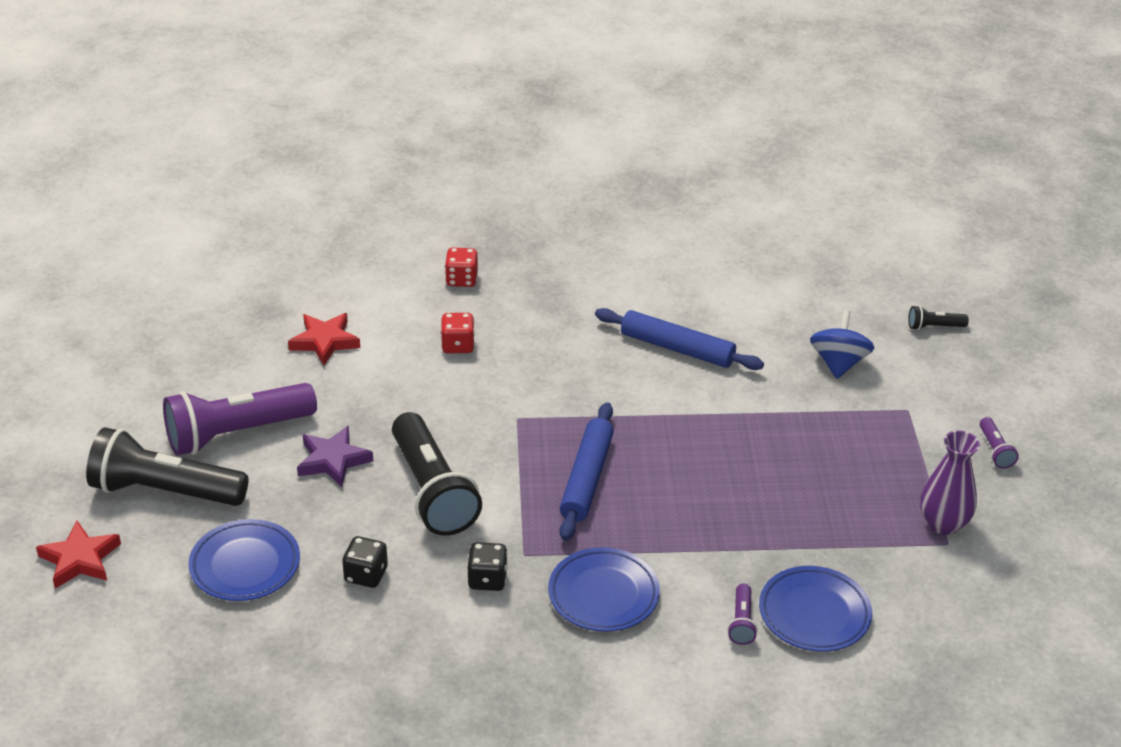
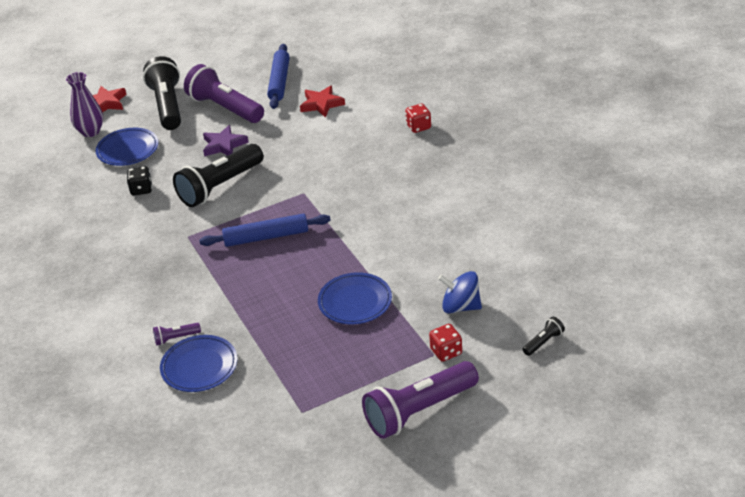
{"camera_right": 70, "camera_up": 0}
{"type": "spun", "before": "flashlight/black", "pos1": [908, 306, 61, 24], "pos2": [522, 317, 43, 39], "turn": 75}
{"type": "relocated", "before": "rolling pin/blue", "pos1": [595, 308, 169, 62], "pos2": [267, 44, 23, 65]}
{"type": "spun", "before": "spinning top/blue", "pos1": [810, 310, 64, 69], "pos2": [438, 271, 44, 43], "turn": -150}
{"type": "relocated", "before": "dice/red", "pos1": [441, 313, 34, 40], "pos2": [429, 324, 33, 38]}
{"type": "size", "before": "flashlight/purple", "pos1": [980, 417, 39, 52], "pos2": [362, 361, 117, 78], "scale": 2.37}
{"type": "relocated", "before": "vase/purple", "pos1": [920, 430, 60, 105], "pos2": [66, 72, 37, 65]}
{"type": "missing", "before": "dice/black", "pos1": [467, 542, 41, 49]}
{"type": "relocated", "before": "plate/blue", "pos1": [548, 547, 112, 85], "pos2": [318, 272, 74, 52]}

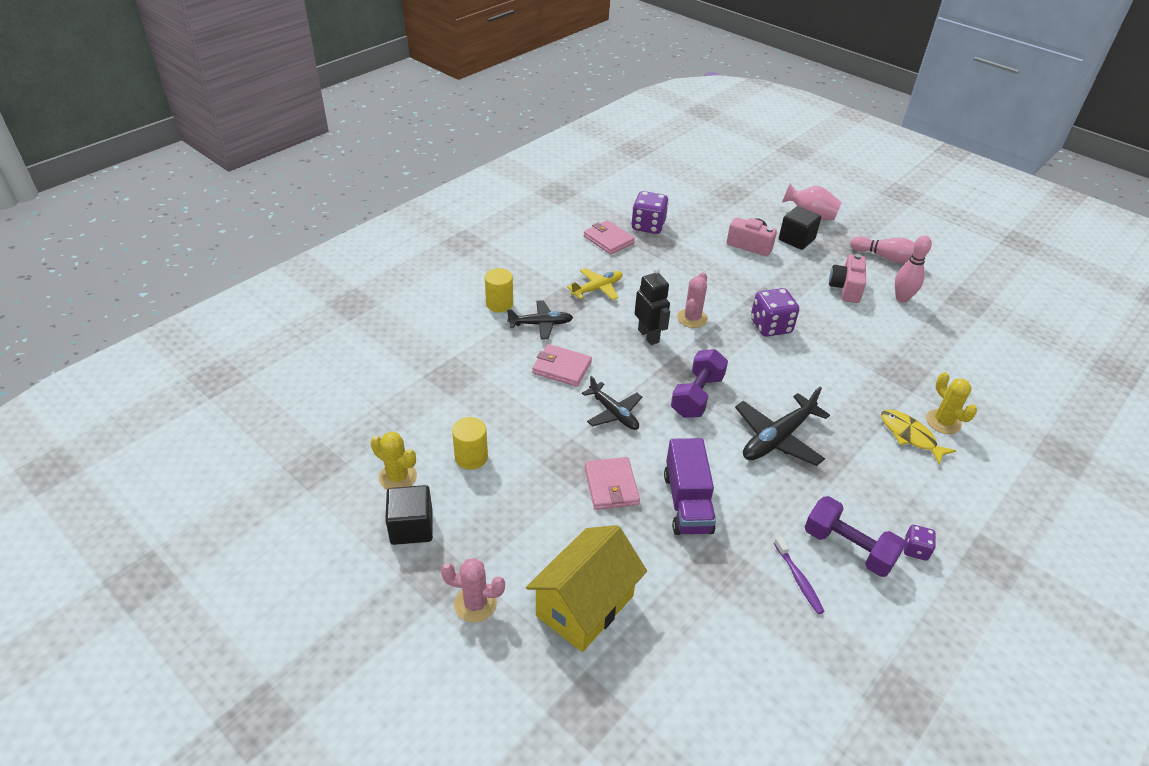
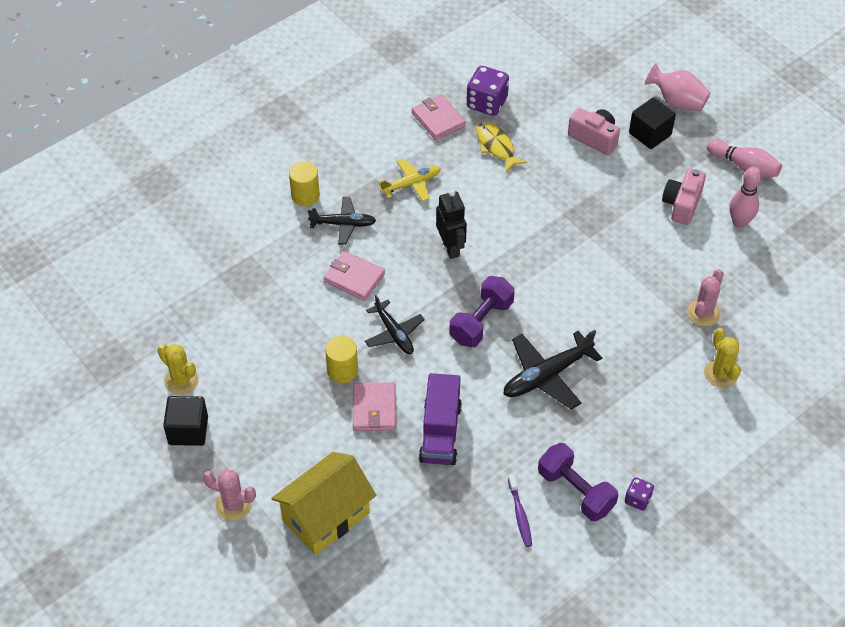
{"camera_right": 10, "camera_up": 10}
{"type": "relocated", "before": "cactus/pink", "pos1": [677, 272, 31, 56], "pos2": [687, 269, 37, 57]}
{"type": "missing", "before": "dice/purple", "pos1": [751, 288, 48, 49]}
{"type": "relocated", "before": "fish/yellow", "pos1": [881, 409, 75, 55], "pos2": [476, 122, 51, 50]}
{"type": "relocated", "before": "cylinder/yellow", "pos1": [452, 417, 36, 53], "pos2": [325, 336, 33, 47]}

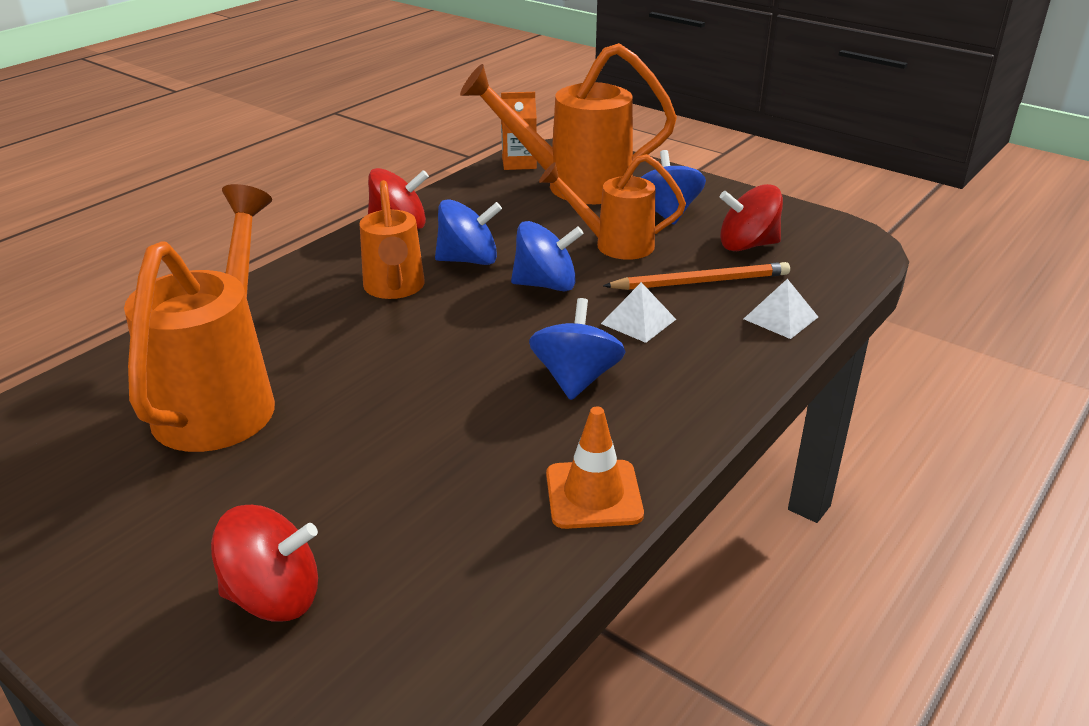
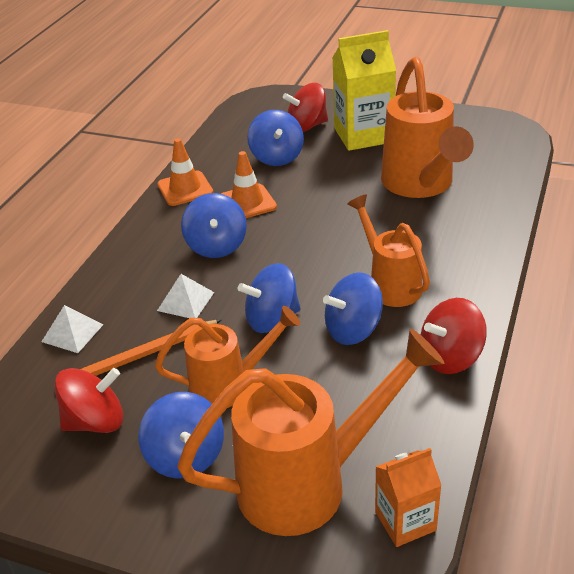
{"camera_right": 165, "camera_up": 5}
{"type": "appeared", "after": "carton/yellow", "pos2": [332, 30, 64, 121]}
{"type": "appeared", "after": "spinning top/blue", "pos2": [247, 110, 57, 56]}
{"type": "appeared", "after": "traffic cone/orange", "pos2": [221, 151, 56, 67]}

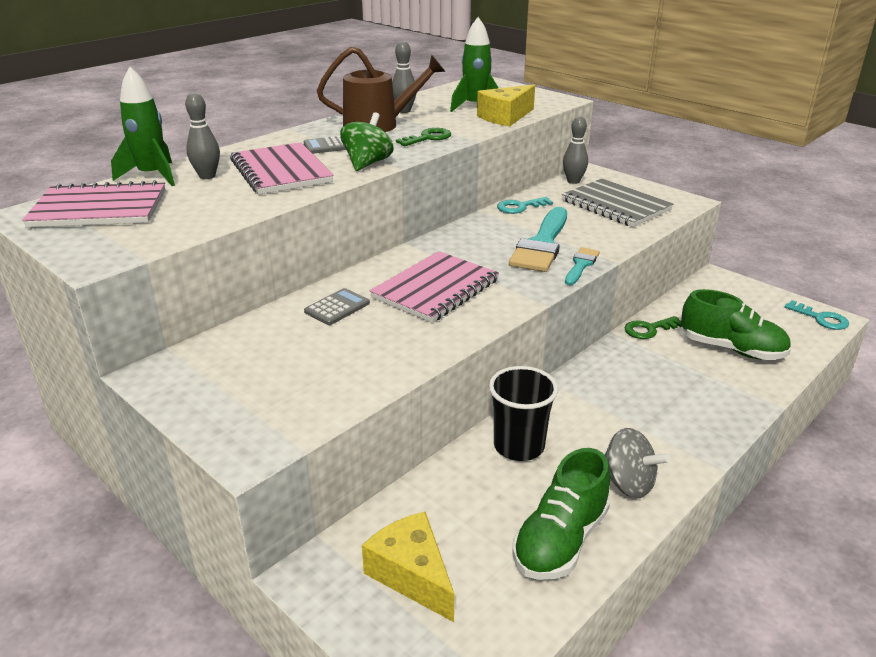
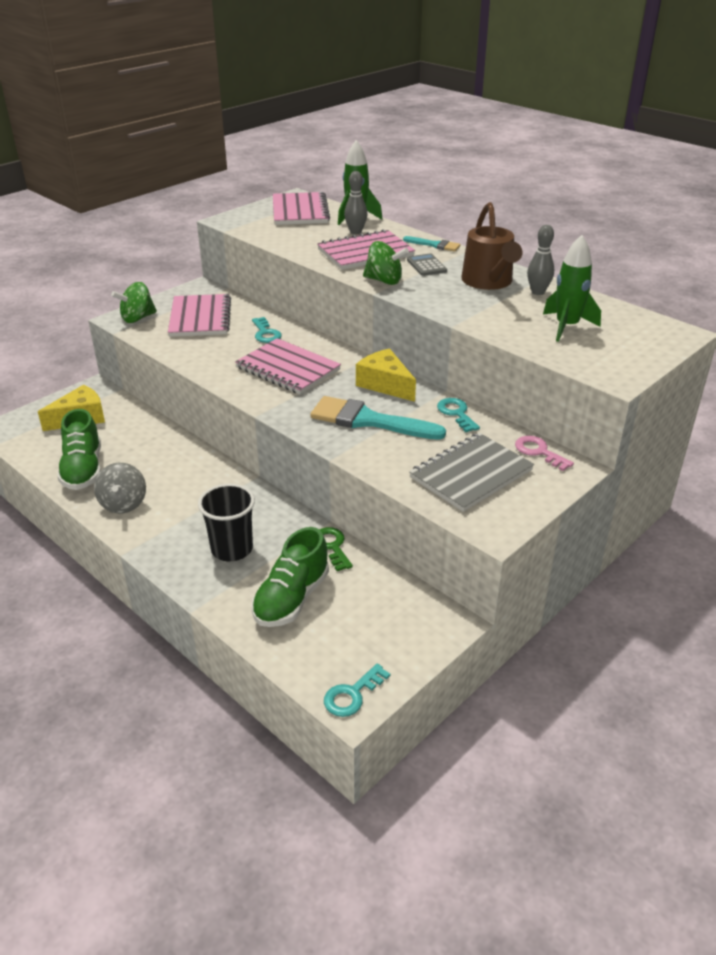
{"camera_right": 90, "camera_up": 5}
{"type": "relocated", "before": "cheese/yellow", "pos1": [477, 85, 58, 42], "pos2": [356, 349, 60, 53]}
{"type": "exchanged", "before": "bowling pin/grey", "after": "key/pink", "pos1": [563, 117, 25, 67], "pos2": [515, 436, 59, 35]}
{"type": "missing", "before": "key/green", "pos1": [396, 128, 55, 18]}
{"type": "relocated", "before": "brush/turquoise", "pos1": [565, 247, 35, 38], "pos2": [403, 236, 58, 16]}
{"type": "exchanged", "before": "calculator/grey", "after": "key/turquoise", "pos1": [304, 288, 66, 37], "pos2": [252, 317, 29, 26]}
{"type": "relocated", "before": "cup/black", "pos1": [489, 366, 69, 95], "pos2": [198, 484, 57, 77]}
{"type": "spun", "before": "spinning top/grey", "pos1": [605, 428, 65, 70], "pos2": [94, 463, 52, 50], "turn": -45}
{"type": "spun", "before": "shoe/green", "pos1": [512, 448, 98, 132], "pos2": [57, 409, 44, 81], "turn": -135}
{"type": "appeared", "after": "spinning top/green", "pos2": [111, 282, 46, 41]}
{"type": "appeared", "after": "notebook/pink", "pos2": [168, 294, 63, 43]}

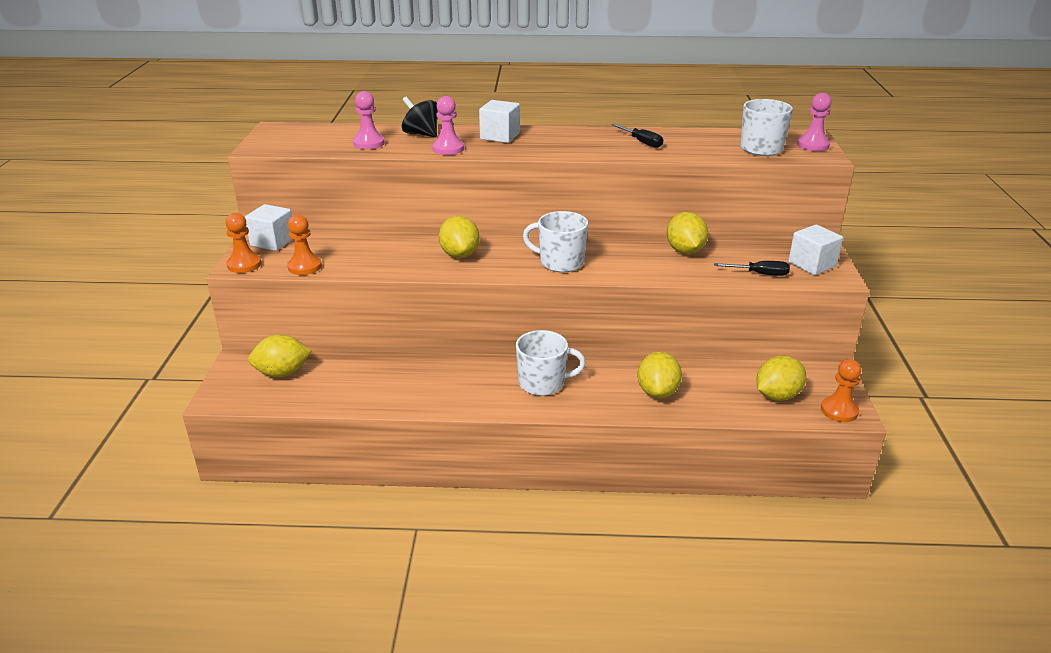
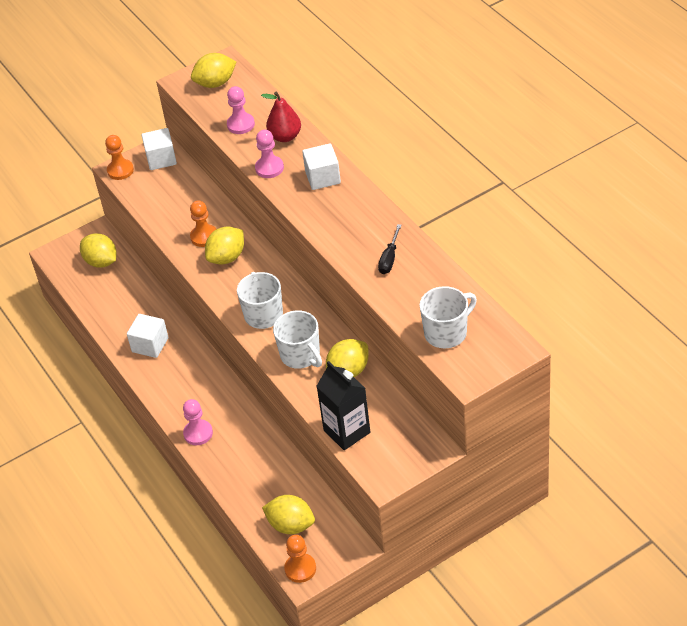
{"camera_right": 60, "camera_up": 15}
{"type": "relocated", "before": "pawn/pink", "pos1": [797, 93, 34, 58], "pos2": [183, 399, 30, 46]}
{"type": "exchanged", "before": "spinning top/black", "after": "pear/red", "pos1": [402, 96, 36, 41], "pos2": [261, 91, 40, 51]}
{"type": "relocated", "before": "pawn/orange", "pos1": [287, 215, 35, 60], "pos2": [190, 200, 26, 47]}
{"type": "relocated", "before": "cube/white", "pos1": [788, 225, 55, 50], "pos2": [127, 314, 41, 44]}
{"type": "exchanged", "before": "screwdriver/black", "after": "carton/black", "pos1": [714, 261, 76, 15], "pos2": [316, 361, 54, 89]}
{"type": "relocated", "before": "mug/white", "pos1": [516, 330, 70, 66], "pos2": [273, 310, 49, 59]}
{"type": "relocated", "before": "lemon/yellow", "pos1": [637, 351, 45, 47], "pos2": [191, 53, 45, 35]}

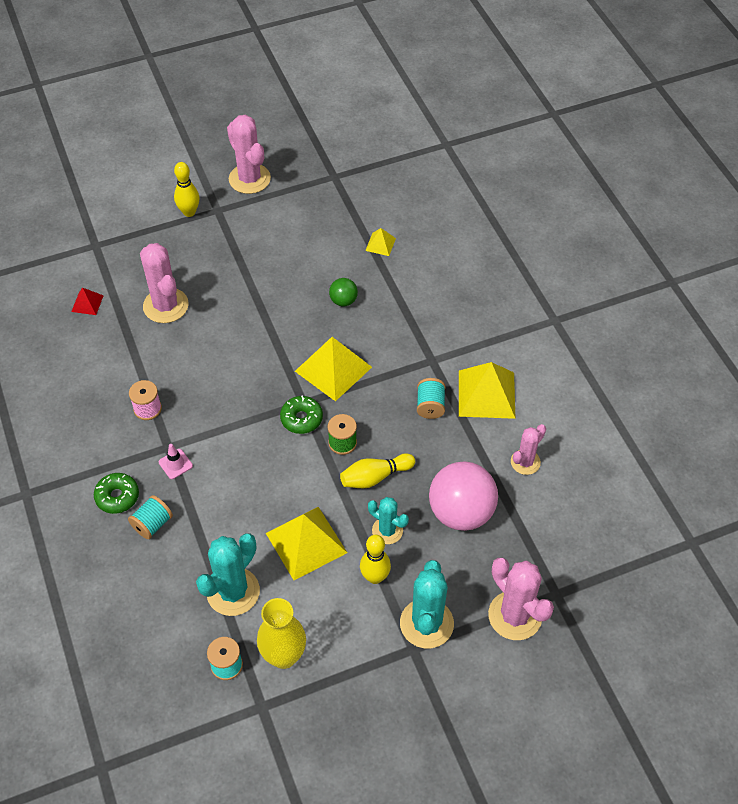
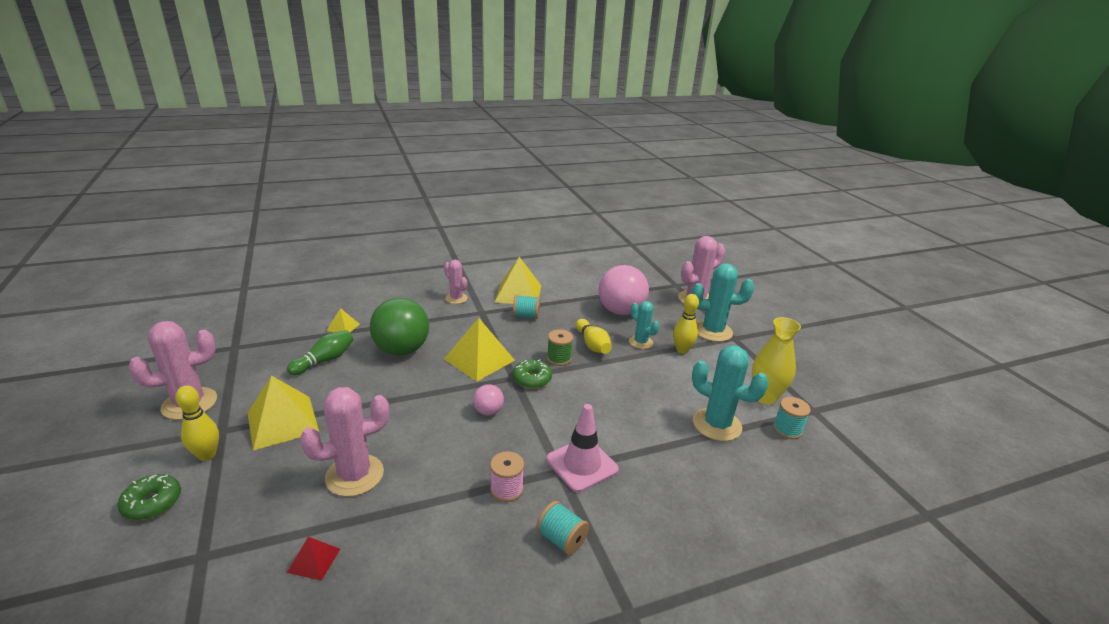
{"camera_right": -90, "camera_up": -25}
{"type": "size", "before": "ball/green", "pos1": [329, 278, 29, 28], "pos2": [370, 298, 59, 57], "scale": 2.11}
{"type": "relocated", "before": "cactus/pink", "pos1": [511, 424, 35, 51], "pos2": [444, 260, 24, 44]}
{"type": "size", "before": "traffic cone/pink", "pos1": [159, 444, 34, 35], "pos2": [546, 404, 73, 88], "scale": 1.94}
{"type": "relocated", "before": "donut/green", "pos1": [94, 473, 45, 41], "pos2": [118, 474, 63, 46]}
{"type": "relocated", "before": "spool/turquoise", "pos1": [128, 495, 45, 44], "pos2": [536, 501, 53, 54]}
{"type": "spun", "before": "cactus/turquoise", "pos1": [368, 497, 41, 47], "pos2": [629, 301, 30, 48], "turn": -75}
{"type": "relocated", "before": "pyramid/yellow", "pos1": [266, 507, 81, 73], "pos2": [248, 375, 71, 75]}
{"type": "appeared", "after": "bowling pin/green", "pos2": [287, 330, 66, 46]}
{"type": "appeared", "after": "ball/pink", "pos2": [473, 384, 31, 31]}

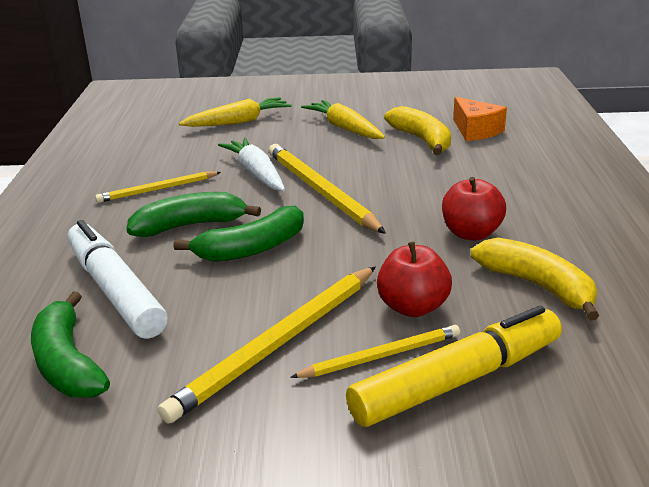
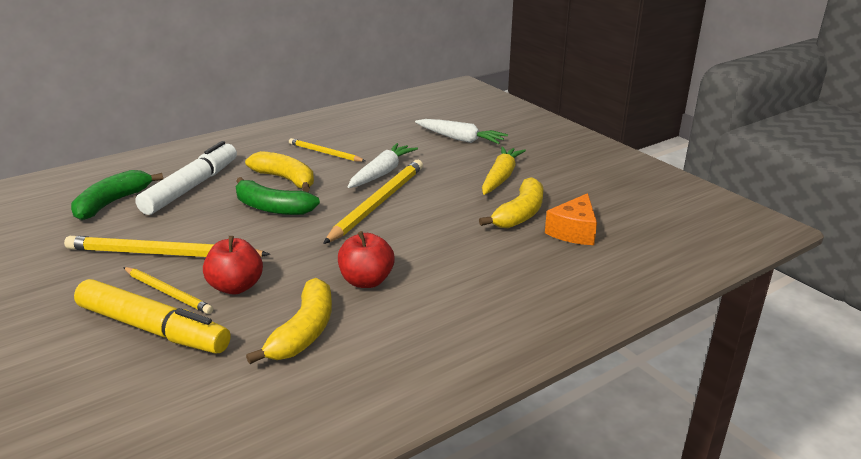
{"camera_right": 55, "camera_up": 0}
{"type": "colour", "before": "carrot/yellow", "after": "carrot/white", "pos1": [179, 97, 113, 30], "pos2": [415, 119, 93, 25]}
{"type": "colour", "before": "banana/green", "after": "banana/yellow", "pos1": [126, 192, 135, 45], "pos2": [245, 151, 69, 41]}

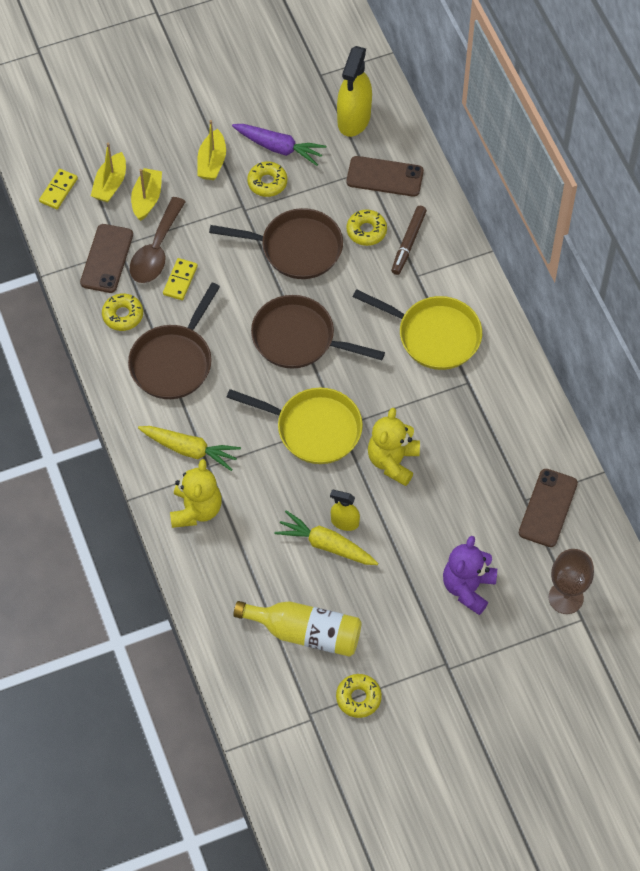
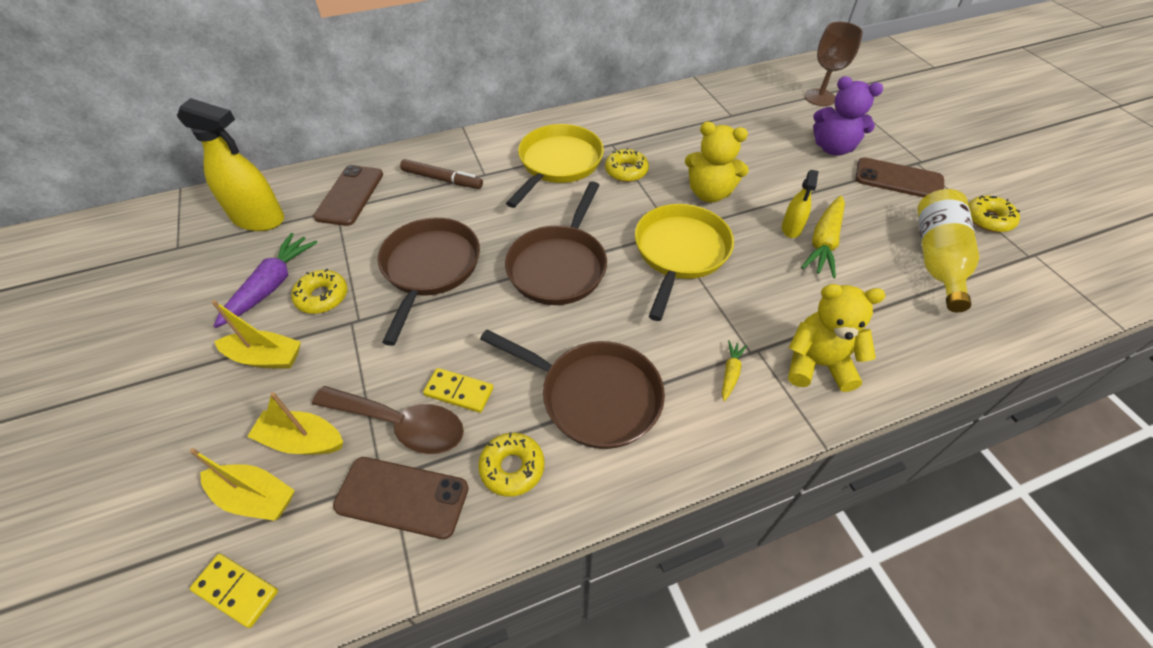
{"camera_right": -90, "camera_up": -10}
{"type": "relocated", "before": "donut/yellow", "pos1": [346, 209, 41, 37], "pos2": [605, 148, 44, 34]}
{"type": "size", "before": "carrot/yellow", "pos1": [138, 426, 103, 45], "pos2": [722, 340, 25, 61], "scale": 0.51}
{"type": "relocated", "before": "phone/brown", "pos1": [519, 469, 59, 78], "pos2": [855, 157, 89, 41]}

